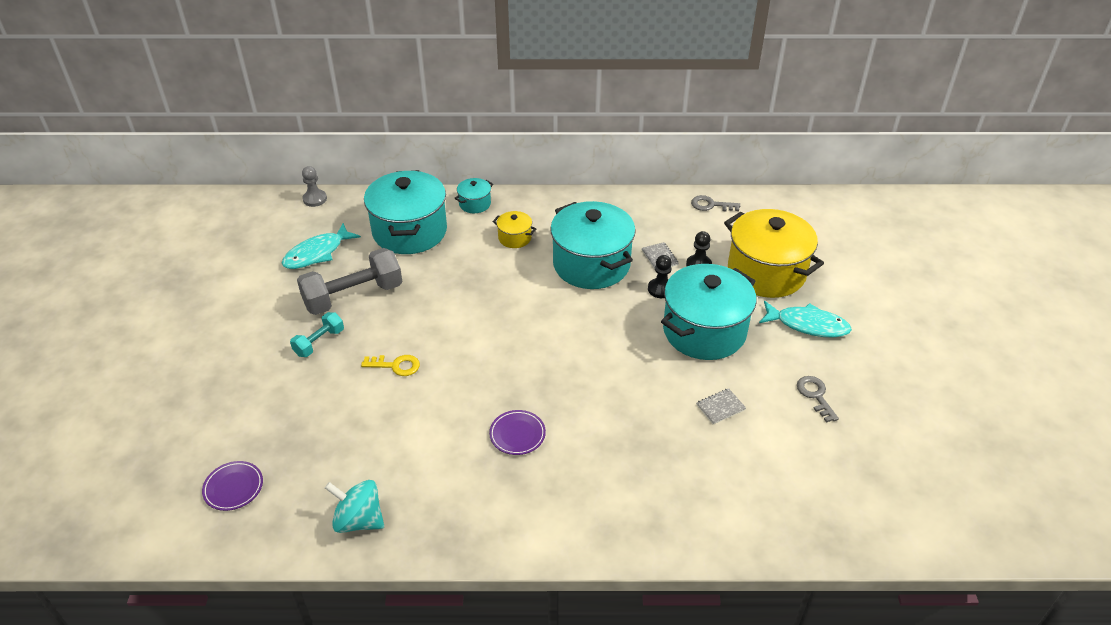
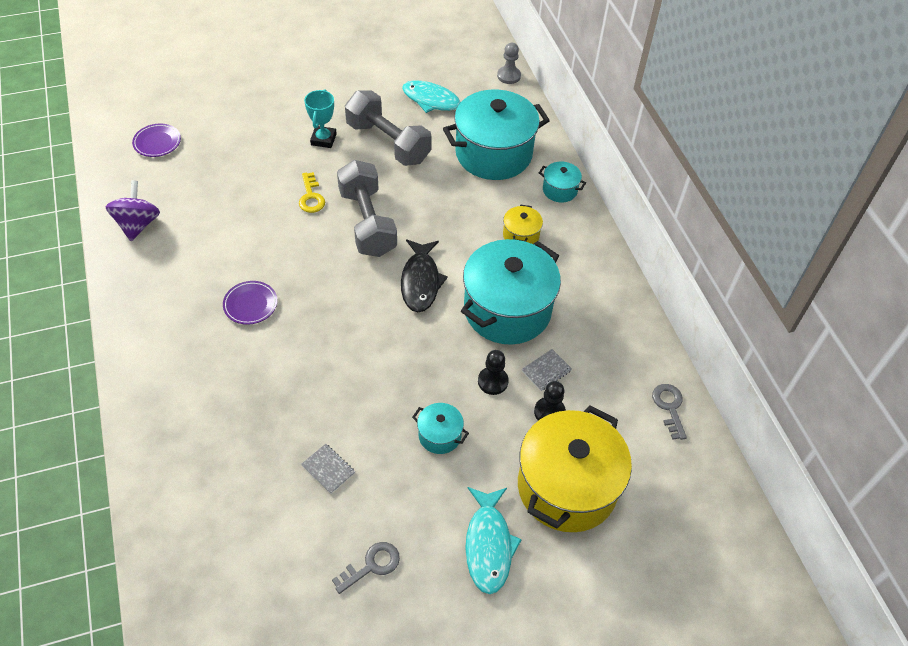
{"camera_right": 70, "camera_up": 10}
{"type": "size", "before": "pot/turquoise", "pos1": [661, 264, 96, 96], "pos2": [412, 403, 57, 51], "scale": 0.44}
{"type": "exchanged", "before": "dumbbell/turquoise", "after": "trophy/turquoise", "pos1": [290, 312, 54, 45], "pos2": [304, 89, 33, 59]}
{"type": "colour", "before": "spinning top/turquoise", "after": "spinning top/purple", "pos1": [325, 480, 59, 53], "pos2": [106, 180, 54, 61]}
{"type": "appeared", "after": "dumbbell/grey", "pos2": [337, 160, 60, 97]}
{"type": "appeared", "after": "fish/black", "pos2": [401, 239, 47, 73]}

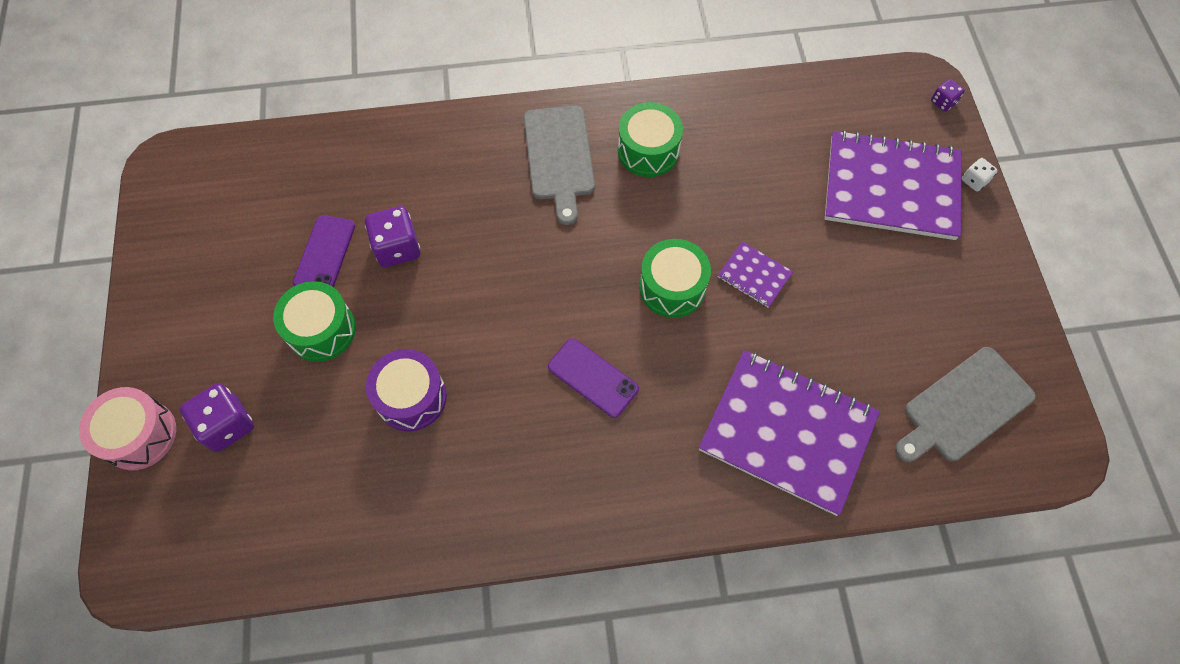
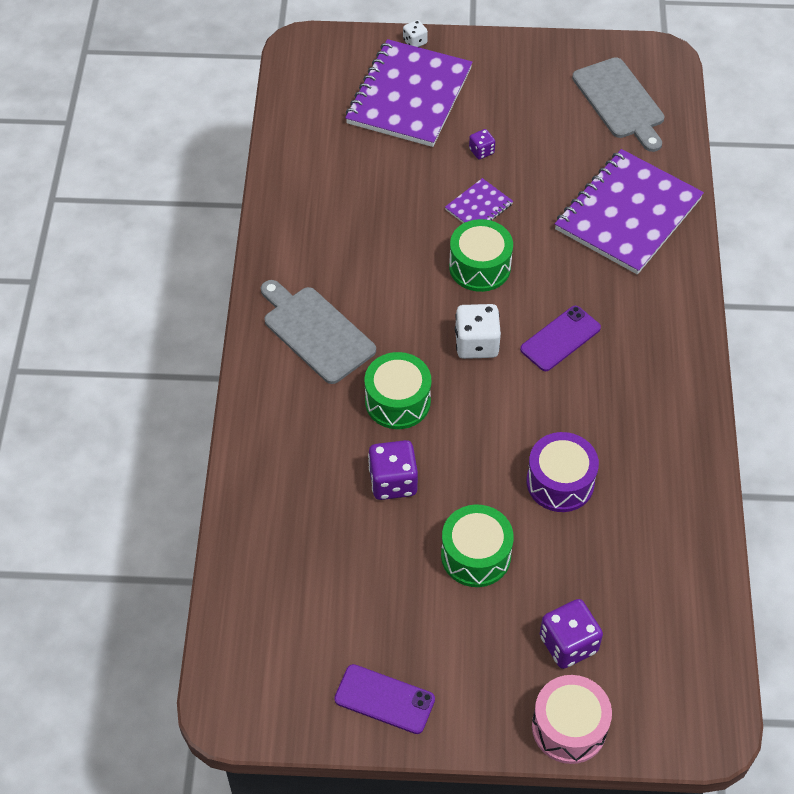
{"camera_right": -80, "camera_up": -10}
{"type": "relocated", "before": "dice/purple", "pos1": [931, 79, 34, 33], "pos2": [469, 129, 26, 30]}
{"type": "relocated", "before": "drum/green", "pos1": [618, 102, 65, 75], "pos2": [365, 352, 66, 77]}
{"type": "spun", "before": "cutting board/grey", "pos1": [524, 105, 71, 120], "pos2": [261, 280, 115, 104], "turn": -135}
{"type": "relocated", "before": "phone/purple", "pos1": [293, 215, 62, 72], "pos2": [334, 664, 101, 70]}
{"type": "appeared", "after": "dice/white", "pos2": [455, 304, 46, 55]}

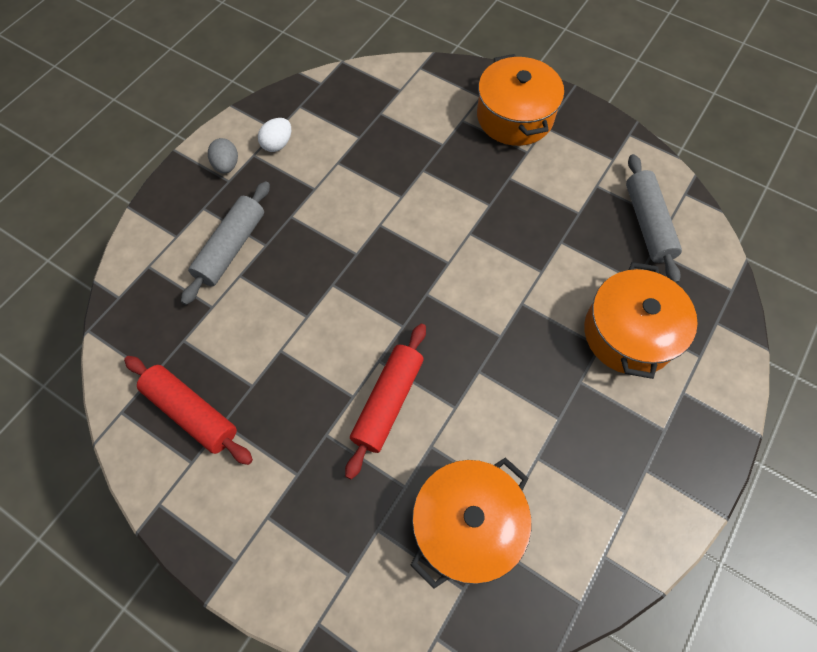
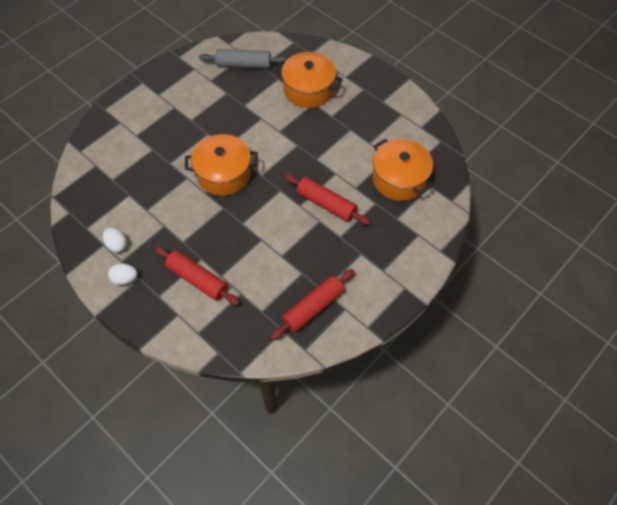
{"camera_right": -80, "camera_up": -5}
{"type": "relocated", "before": "pot/orange", "pos1": [477, 54, 87, 92], "pos2": [185, 134, 73, 62]}
{"type": "colour", "before": "egg/grey", "after": "egg/white", "pos1": [208, 138, 30, 36], "pos2": [108, 263, 29, 22]}
{"type": "colour", "before": "rolling pin/grey", "after": "rolling pin/red", "pos1": [181, 181, 89, 124], "pos2": [155, 246, 85, 59]}

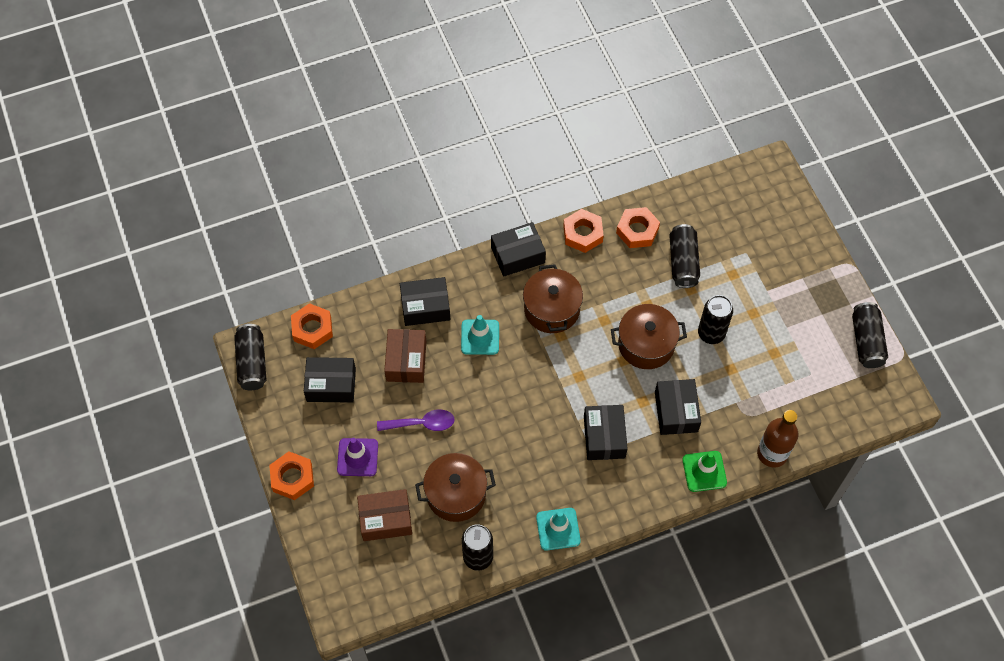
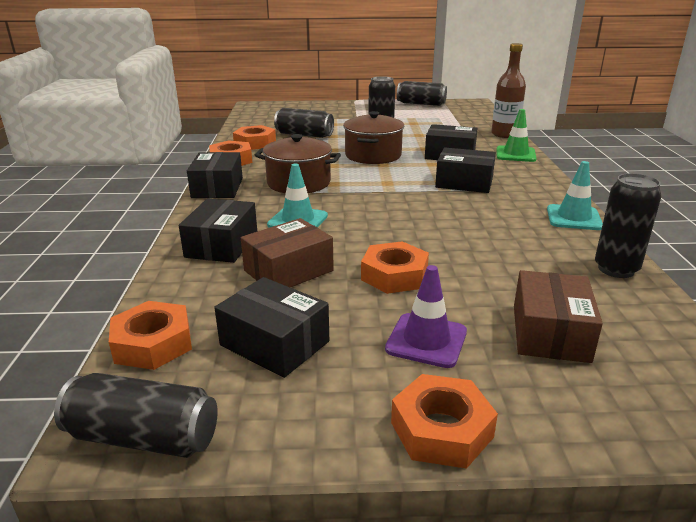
{"camera_right": -70, "camera_up": -35}
{"type": "spun", "before": "box/brown", "pos1": [384, 329, 42, 54], "pos2": [241, 218, 93, 70], "turn": -60}
{"type": "spun", "before": "box/black", "pos1": [304, 357, 52, 46], "pos2": [214, 277, 115, 101], "turn": -75}
{"type": "exchanged", "before": "spoon/purple", "after": "nut/orange", "pos1": [377, 410, 78, 21], "pos2": [361, 241, 68, 53]}
{"type": "missing", "before": "pot/brown", "pos1": [415, 453, 81, 69]}

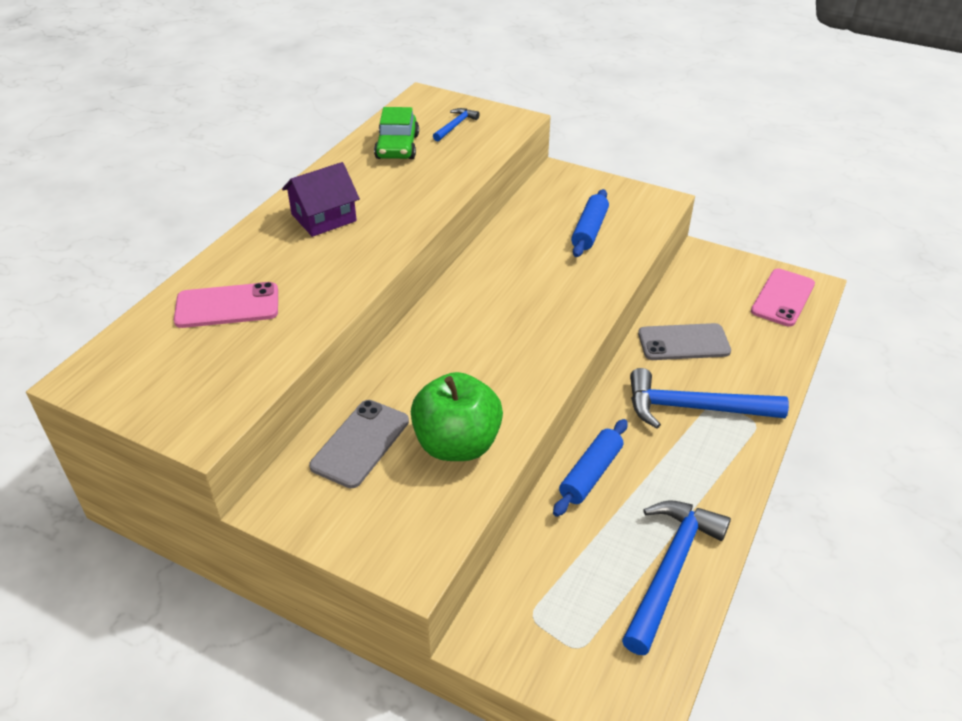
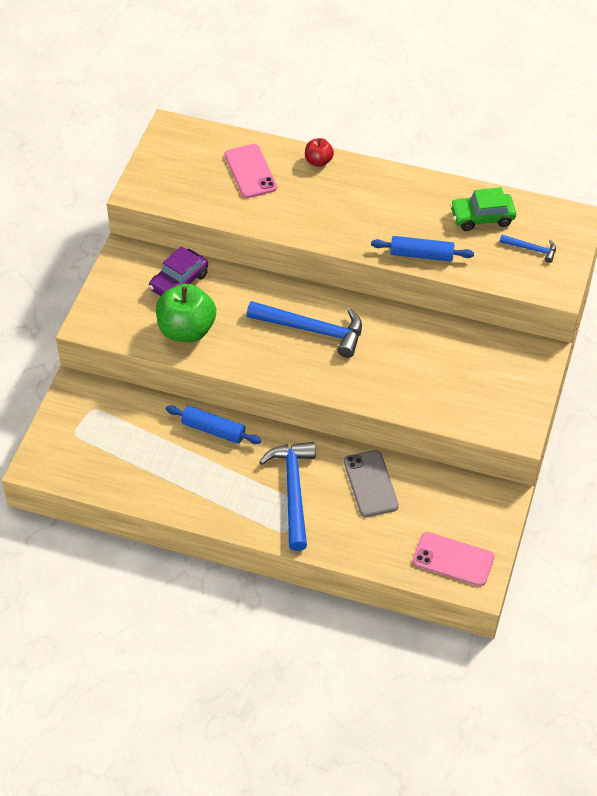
{"camera_right": 80, "camera_up": 10}
{"type": "missing", "before": "house/purple", "pos1": [282, 162, 78, 75]}
{"type": "relocated", "before": "rolling pin/blue", "pos1": [571, 189, 38, 68], "pos2": [371, 236, 103, 26]}
{"type": "exchanged", "before": "phone/grey", "after": "car/purple", "pos1": [309, 400, 100, 88], "pos2": [149, 246, 59, 50]}
{"type": "relocated", "before": "hammer/blue", "pos1": [622, 500, 109, 155], "pos2": [247, 301, 115, 57]}
{"type": "appeared", "after": "apple/red", "pos2": [305, 138, 29, 29]}

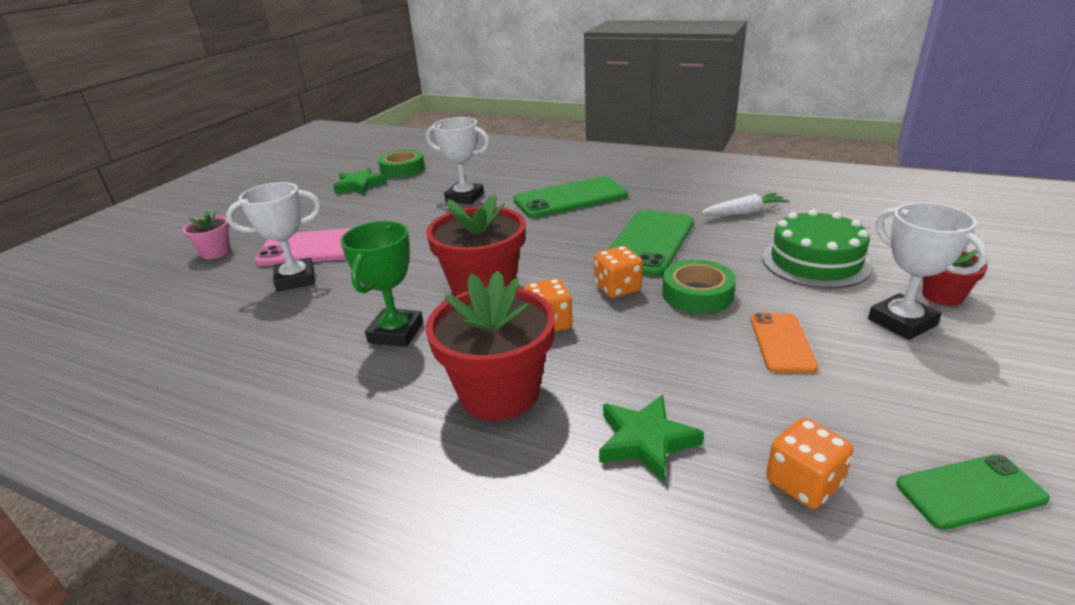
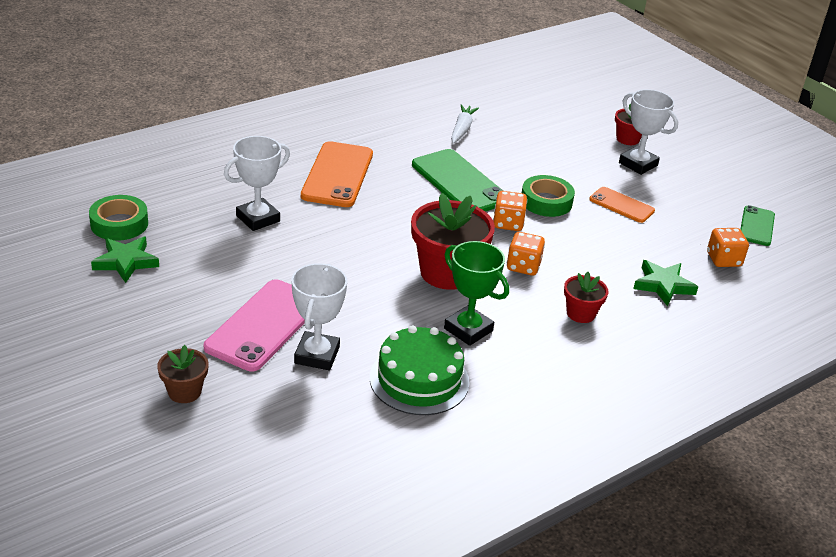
{"camera_right": -65, "camera_up": 5}
{"type": "colour", "before": "phone/green", "after": "phone/orange", "pos1": [514, 176, 114, 42], "pos2": [301, 141, 72, 66]}
{"type": "spun", "before": "trophy/white", "pos1": [868, 202, 120, 138], "pos2": [619, 89, 59, 86], "turn": 45}
{"type": "relocated", "before": "cake/green", "pos1": [762, 209, 110, 79], "pos2": [370, 326, 99, 89]}
{"type": "colour", "before": "flower pot/pink", "after": "flower pot/brown", "pos1": [183, 210, 48, 49], "pos2": [157, 345, 51, 58]}
{"type": "size", "before": "flower pot/red", "pos1": [426, 271, 129, 150], "pos2": [564, 272, 44, 51], "scale": 0.52}

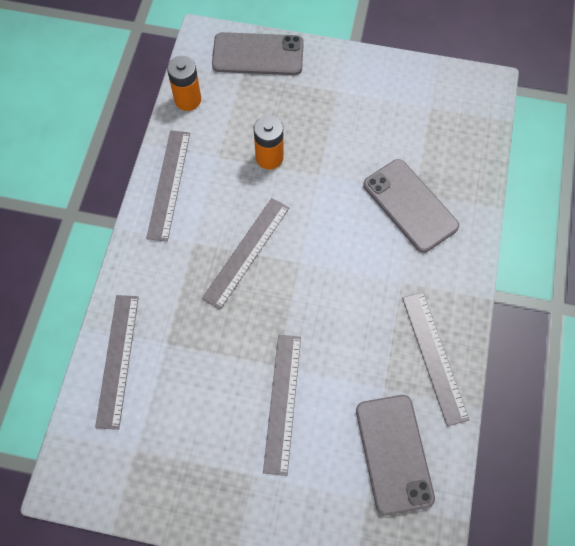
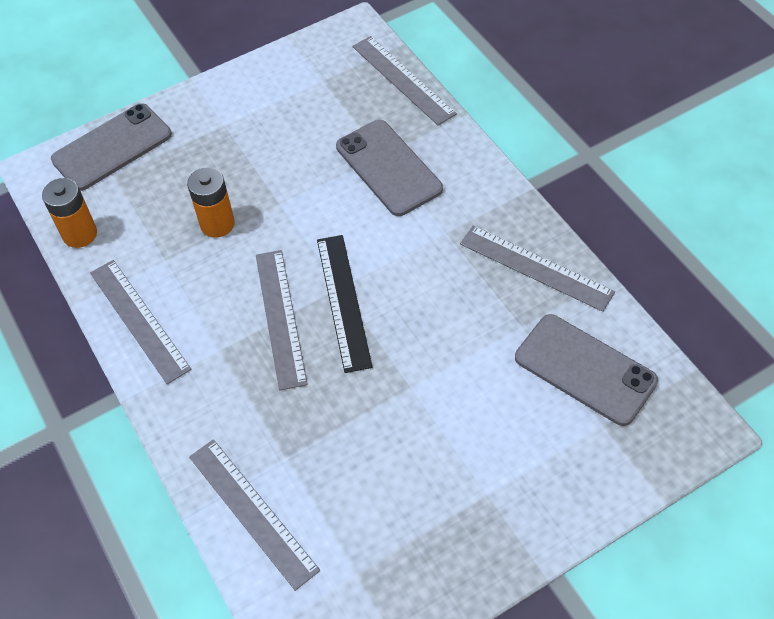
{"camera_right": -40, "camera_up": -10}
{"type": "spun", "before": "phone/grey", "pos1": [363, 159, 96, 94], "pos2": [336, 120, 107, 96], "turn": 45}
{"type": "relocated", "before": "ruler/grey", "pos1": [263, 335, 38, 141], "pos2": [352, 36, 105, 89]}
{"type": "appeared", "after": "ruler/black", "pos2": [317, 235, 55, 138]}

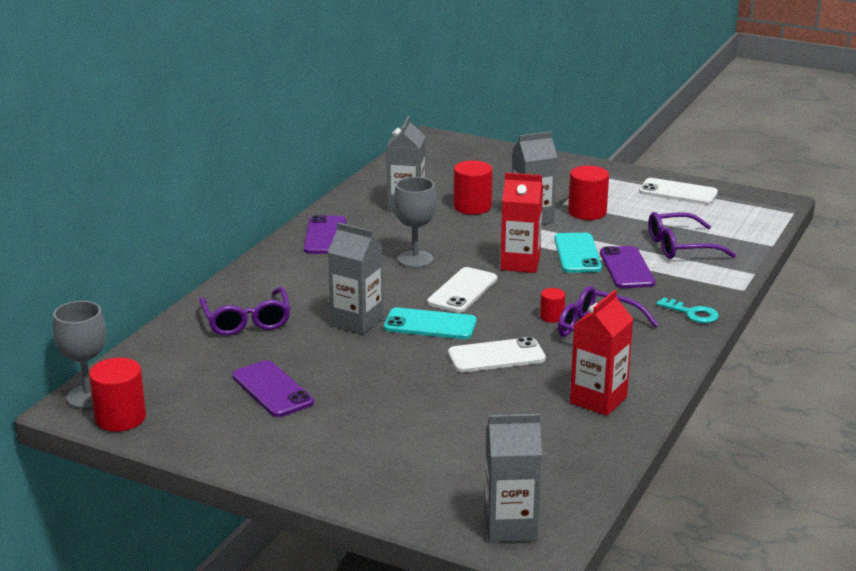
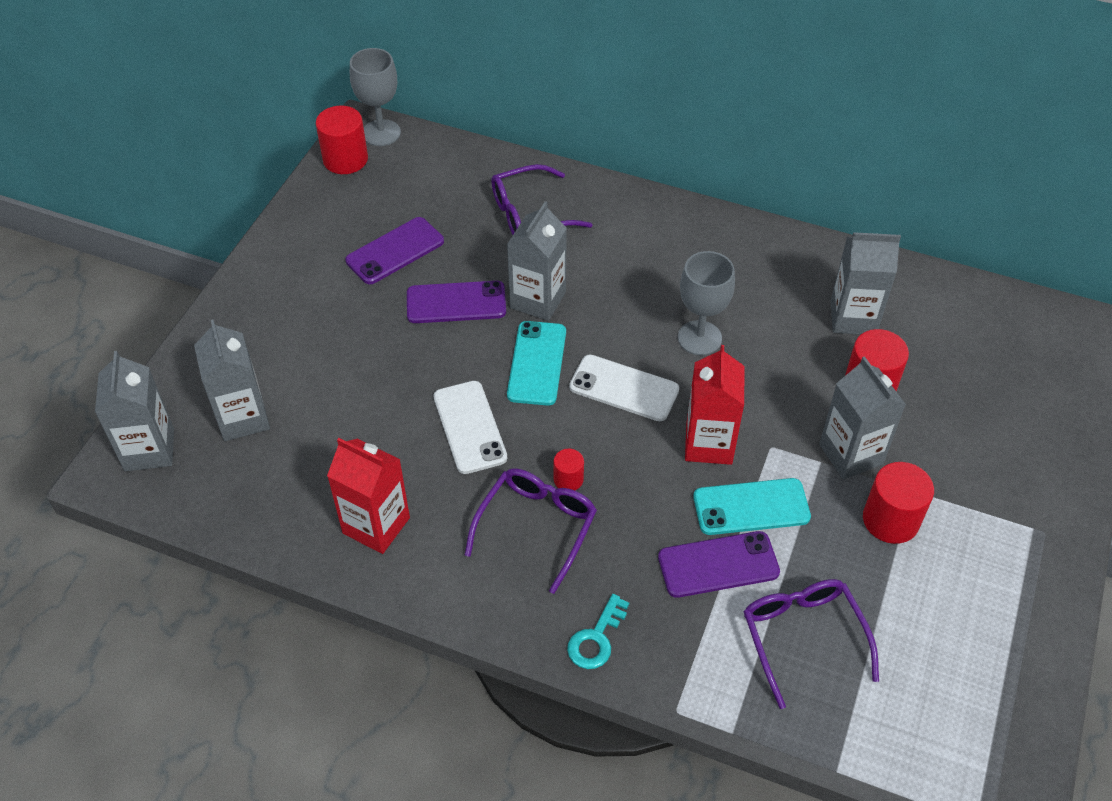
{"camera_right": 85, "camera_up": 25}
{"type": "missing", "before": "phone/white", "pos1": [639, 178, 79, 27]}
{"type": "relocated", "before": "phone/purple", "pos1": [304, 215, 42, 39], "pos2": [407, 281, 99, 42]}
{"type": "appeared", "after": "carton/grey", "pos2": [194, 320, 76, 121]}

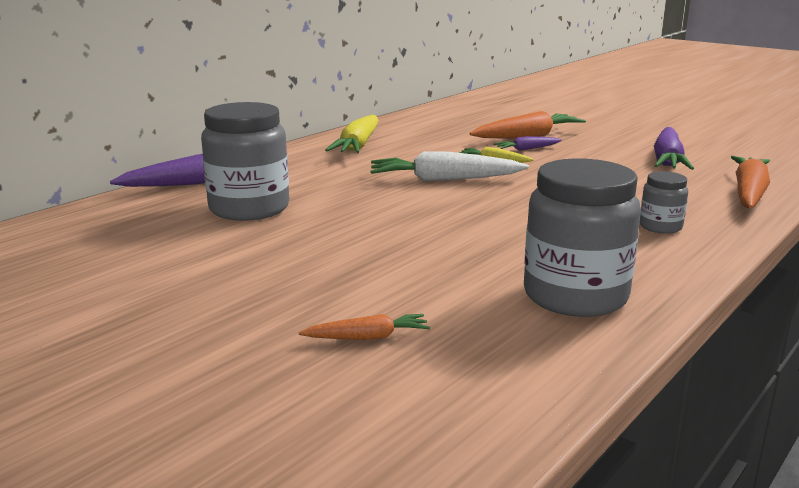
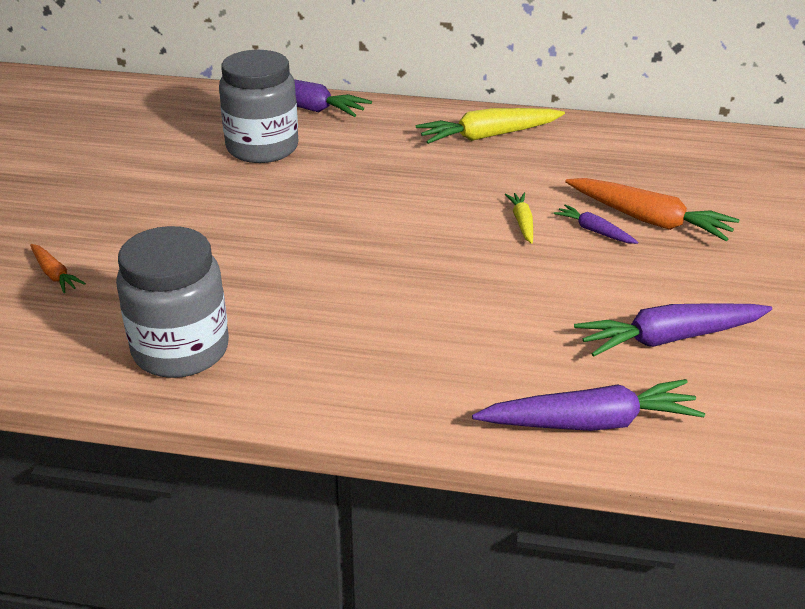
{"camera_right": 60, "camera_up": 15}
{"type": "missing", "before": "carrot/white", "pos1": [371, 151, 158, 30]}
{"type": "colour", "before": "carrot/orange", "after": "carrot/purple", "pos1": [731, 156, 39, 53], "pos2": [472, 379, 233, 52]}
{"type": "missing", "before": "jar/grey", "pos1": [640, 171, 48, 63]}

